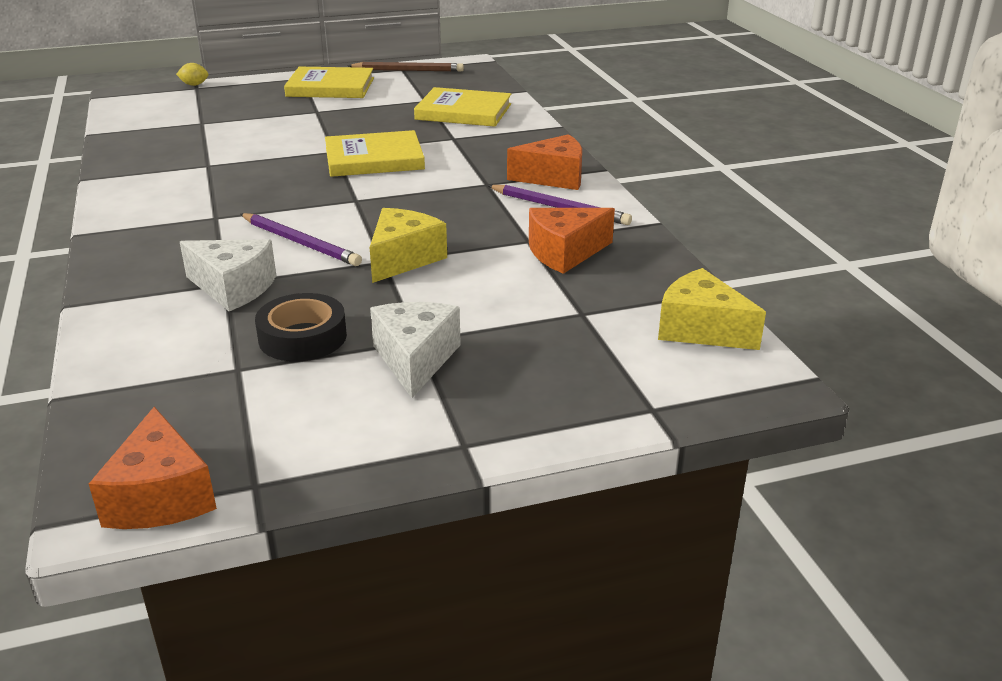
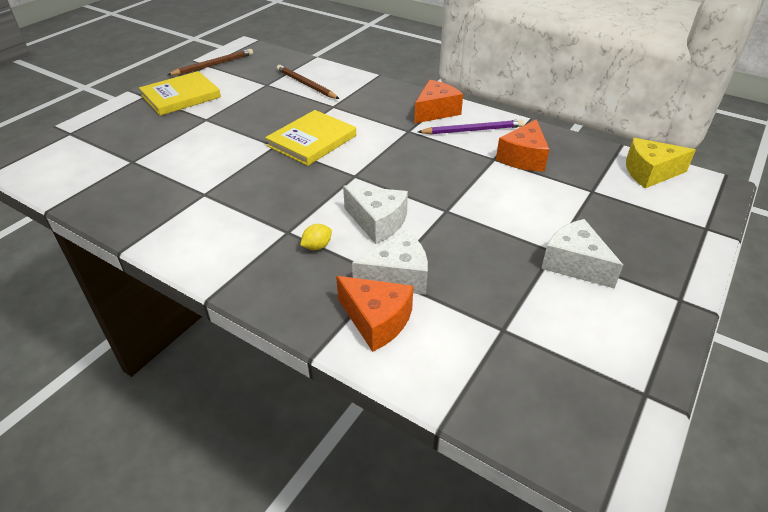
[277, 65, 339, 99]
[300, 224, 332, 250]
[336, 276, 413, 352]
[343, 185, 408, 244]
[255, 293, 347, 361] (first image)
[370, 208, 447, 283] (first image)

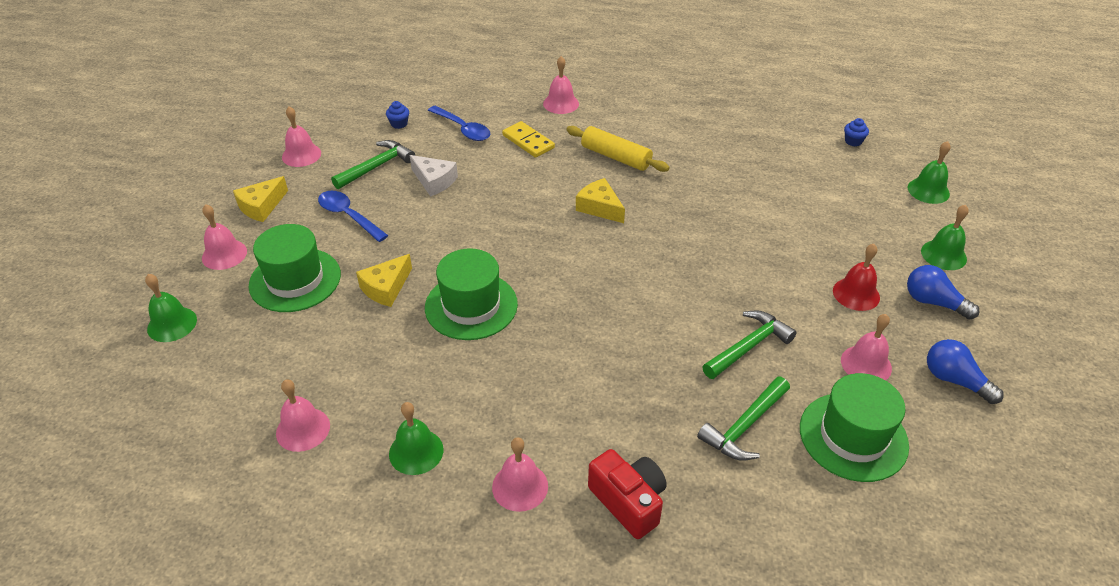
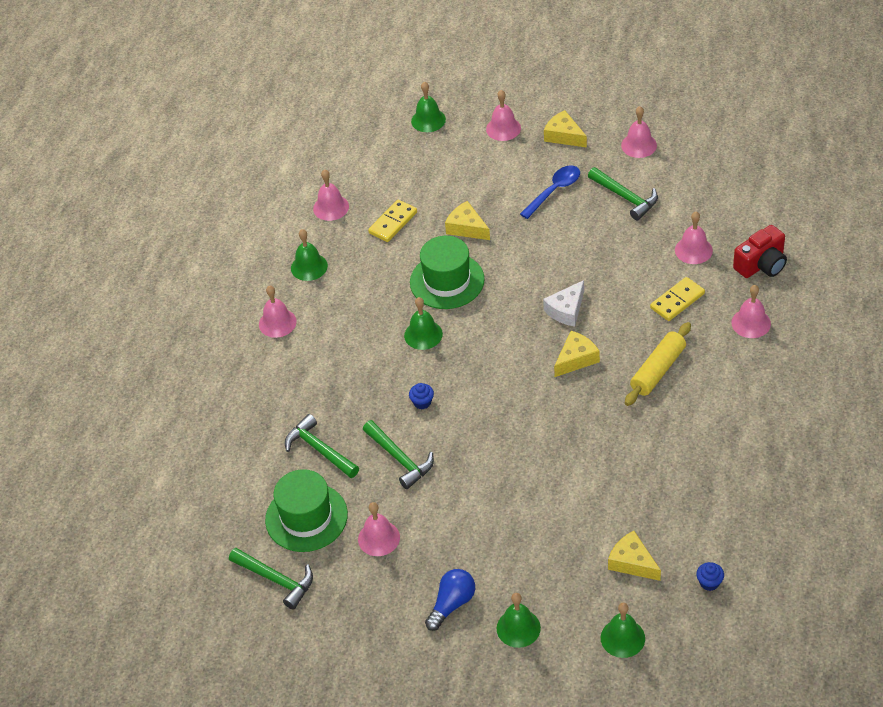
[229, 548, 313, 610]
[368, 200, 417, 242]
[404, 297, 443, 350]
[409, 383, 434, 409]
[543, 280, 584, 327]
[608, 531, 661, 581]
[675, 212, 713, 264]
[733, 225, 787, 278]
[248, 224, 341, 312] (first image)
[833, 244, 880, 311] (first image)
[927, 339, 1003, 404] (first image)

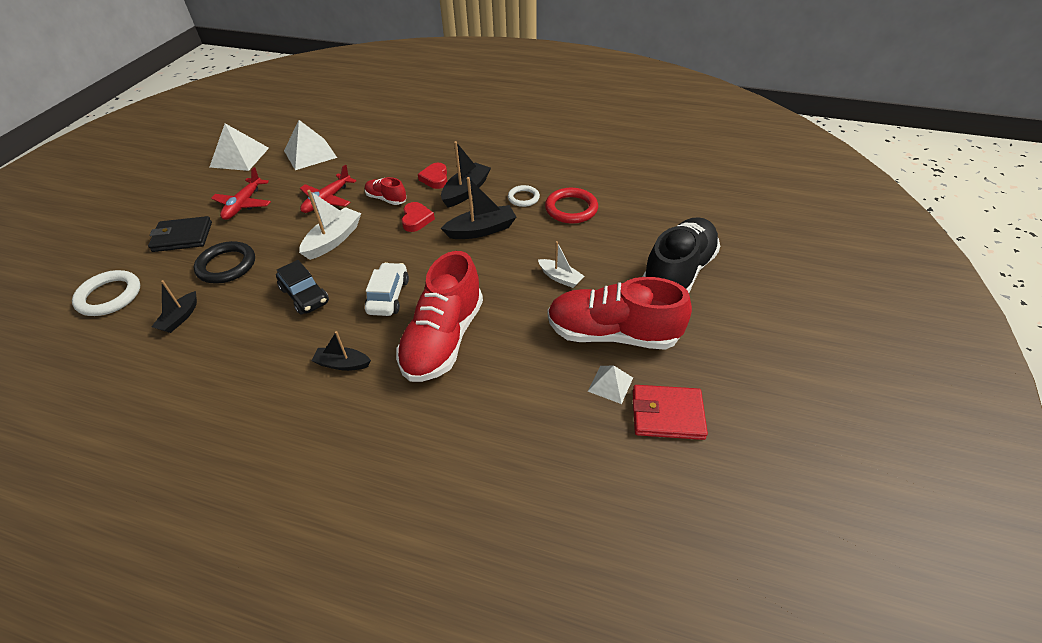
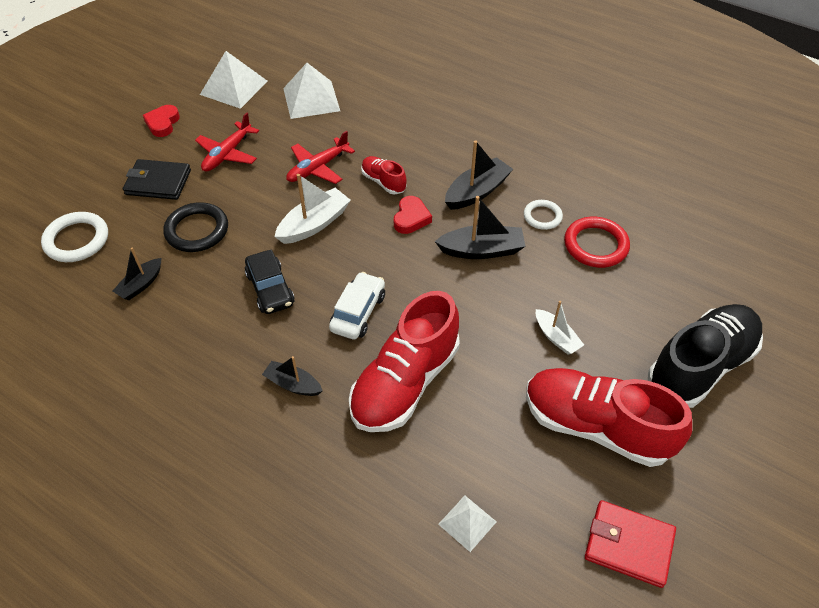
[143, 105, 180, 137]
[438, 496, 497, 552]

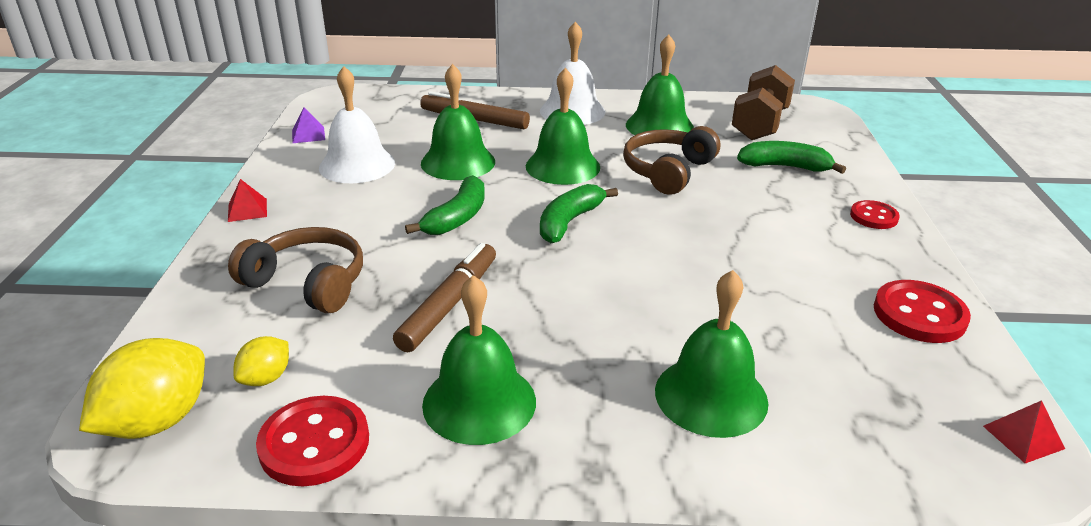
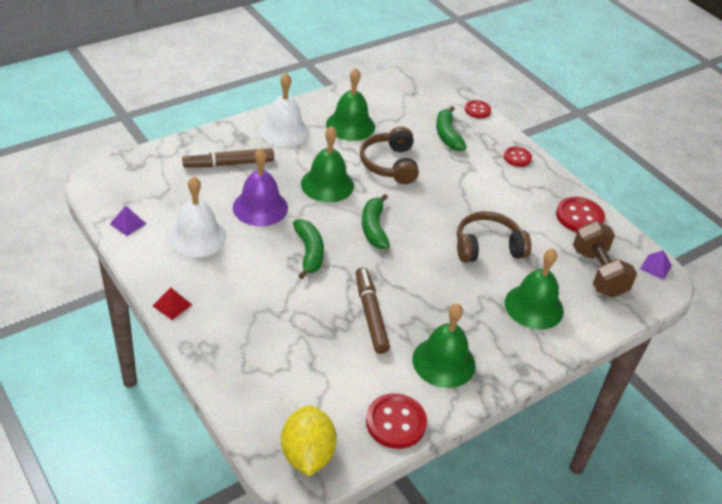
[233, 148, 288, 226]
[436, 106, 467, 151]
[457, 211, 531, 263]
[465, 100, 491, 118]
[573, 221, 637, 298]
[640, 250, 672, 280]
[233, 336, 289, 386] (first image)

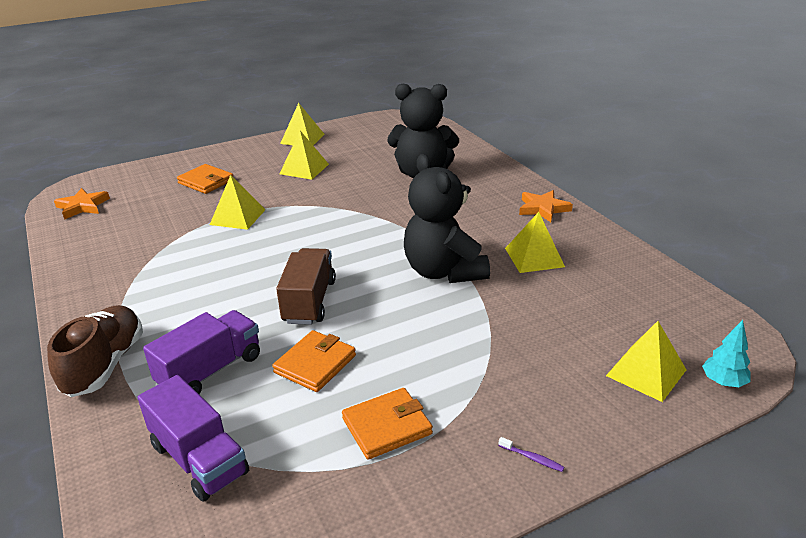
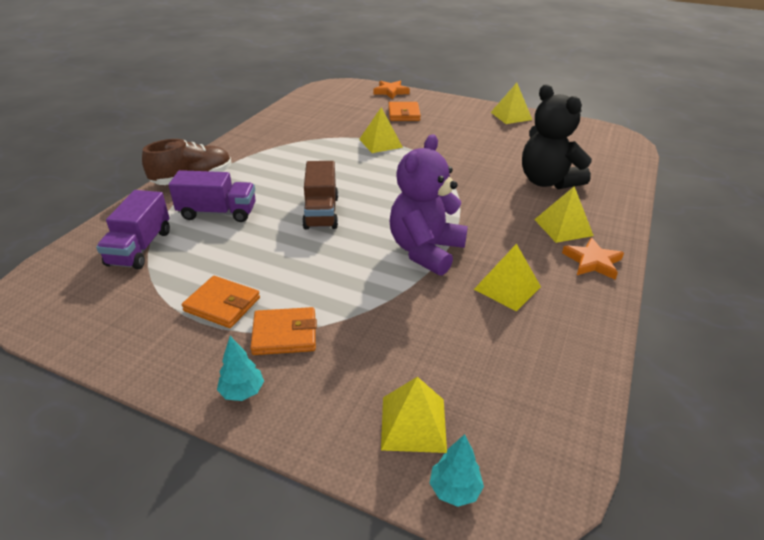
[217, 336, 264, 401]
[250, 307, 317, 355]
[302, 161, 338, 230]
[373, 81, 410, 99]
[390, 134, 468, 276]
[534, 186, 594, 243]

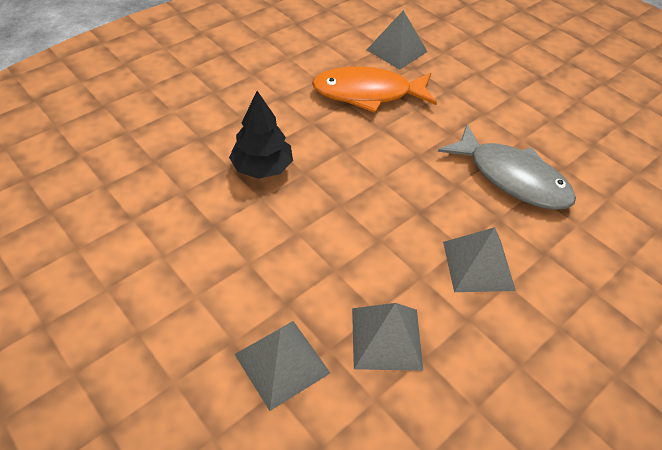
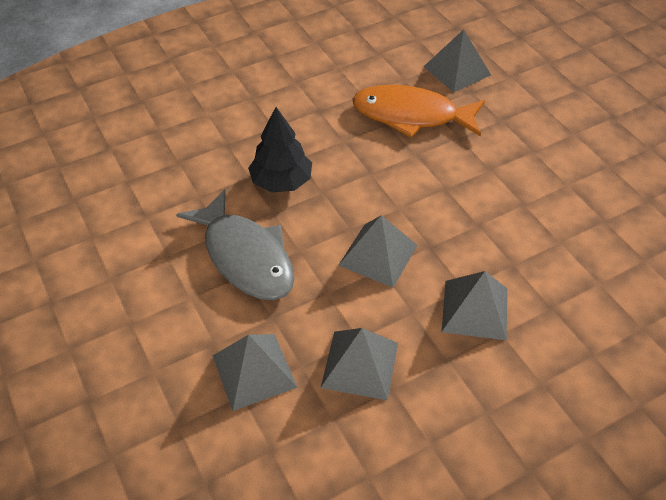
[176, 189, 295, 300]
[338, 215, 418, 288]

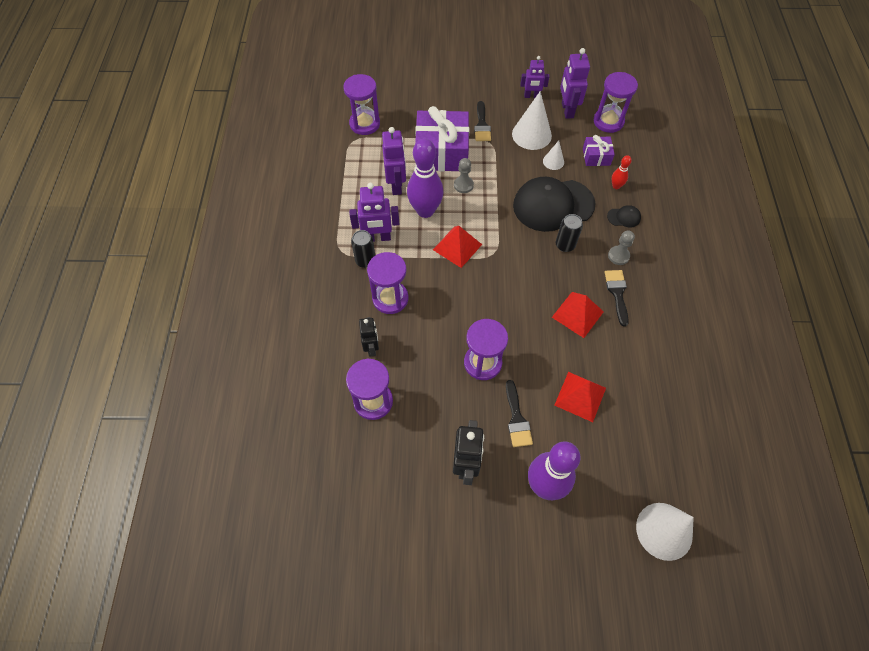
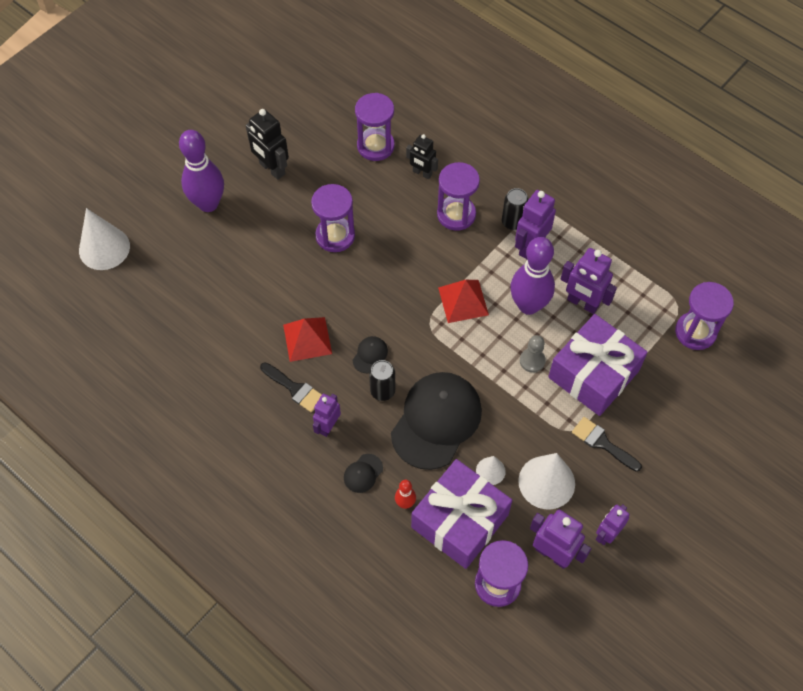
[313, 394, 341, 437]
[353, 336, 388, 373]
[411, 459, 512, 569]
[506, 380, 533, 447] (first image)
[554, 372, 606, 422] (first image)

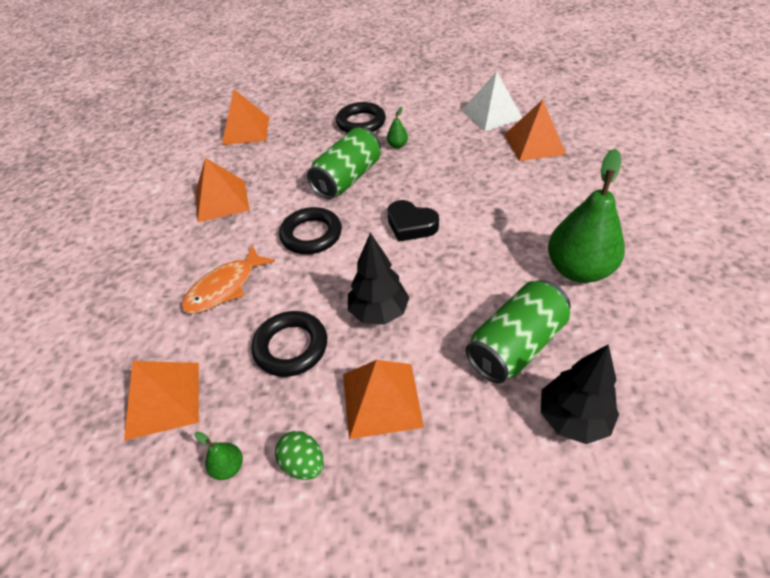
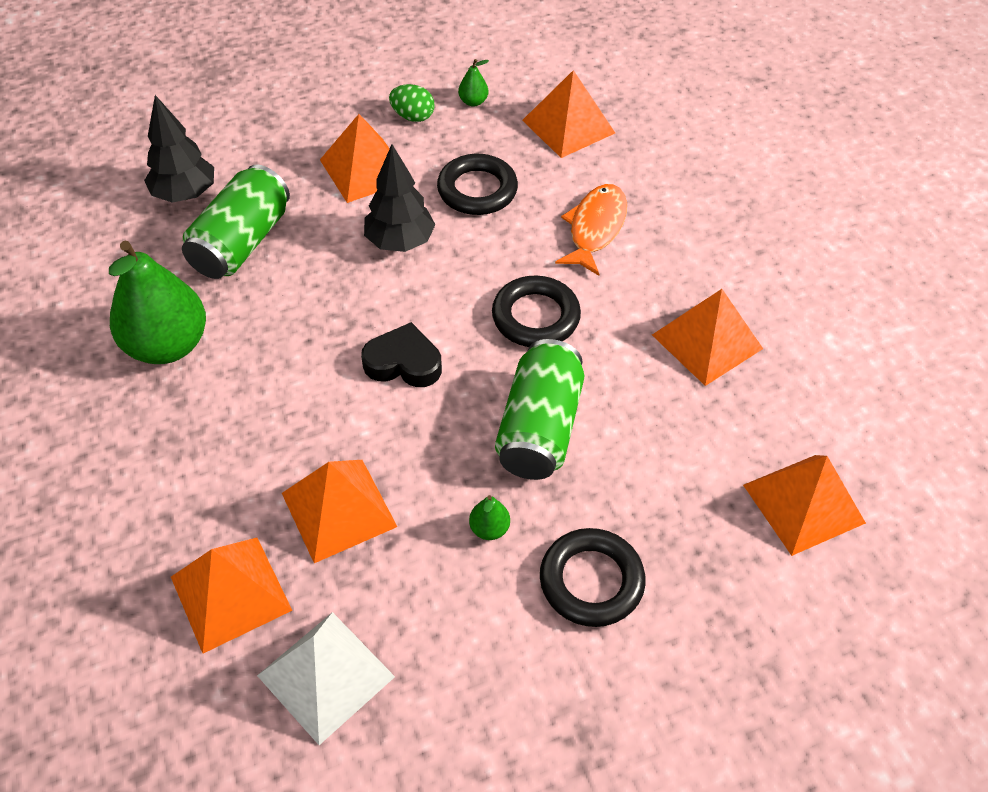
[282, 460, 397, 563]

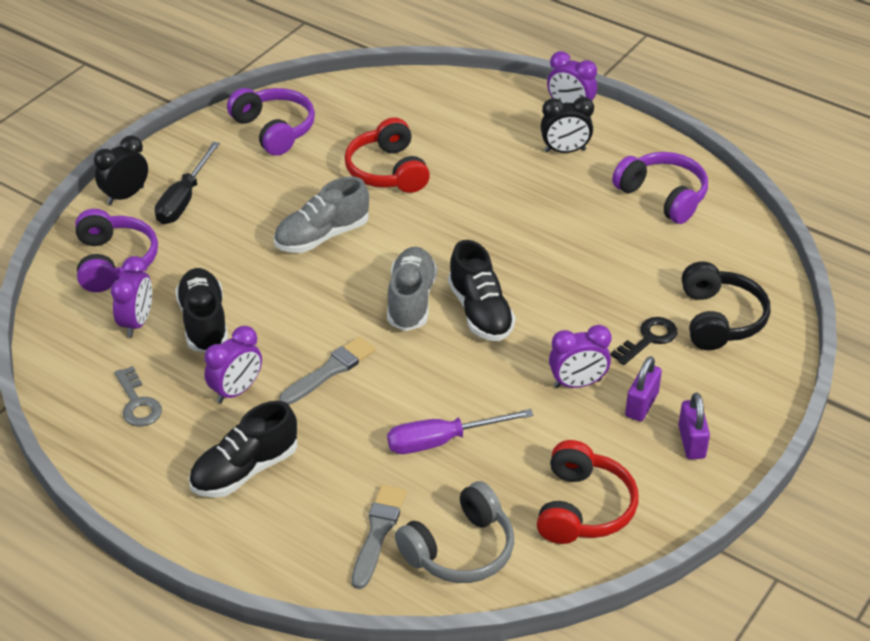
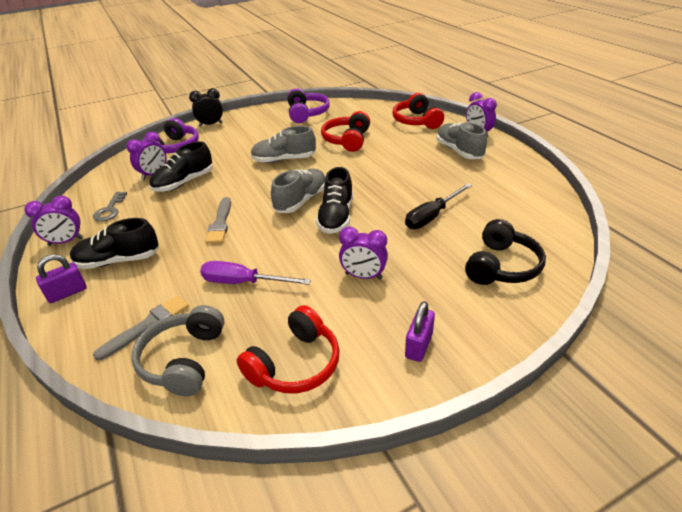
[24, 196, 83, 246]
[36, 254, 87, 303]
[132, 305, 225, 396]
[149, 141, 213, 192]
[205, 197, 231, 244]
[392, 93, 444, 129]
[405, 183, 472, 229]
[437, 122, 487, 159]
[610, 317, 677, 365] (first image)
[612, 152, 708, 224] (first image)

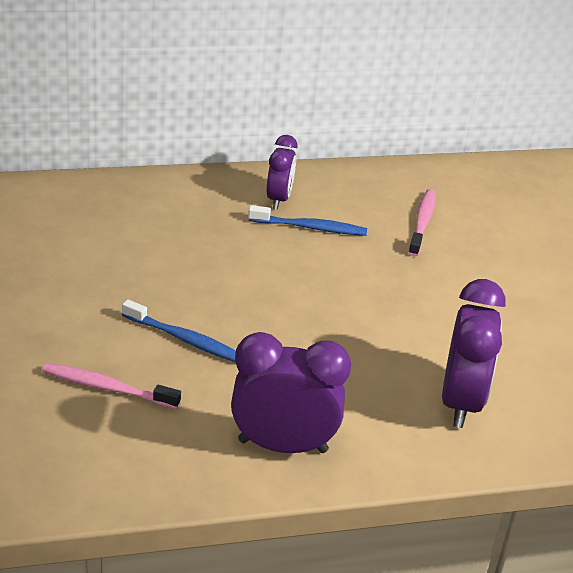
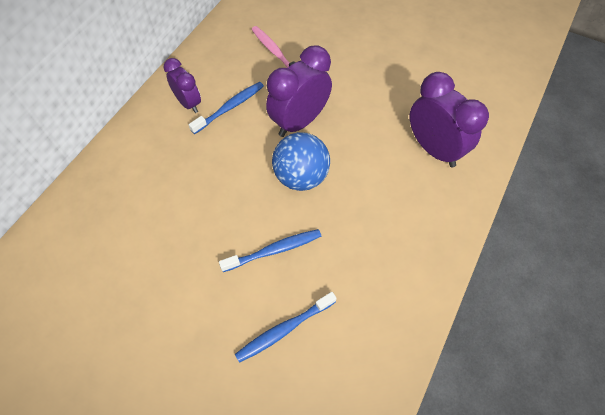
[235, 292, 337, 363]
[266, 45, 332, 137]
[272, 132, 330, 191]

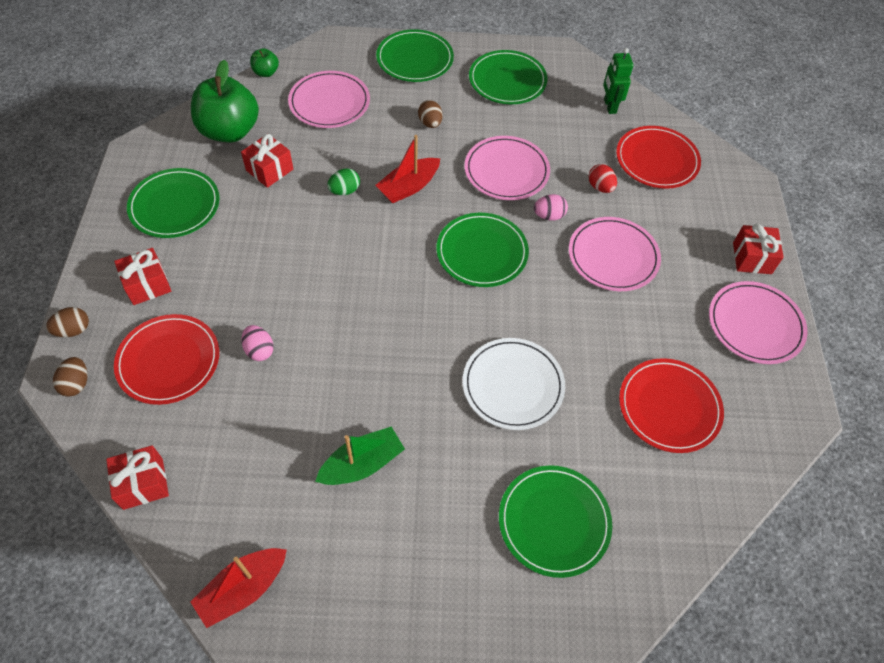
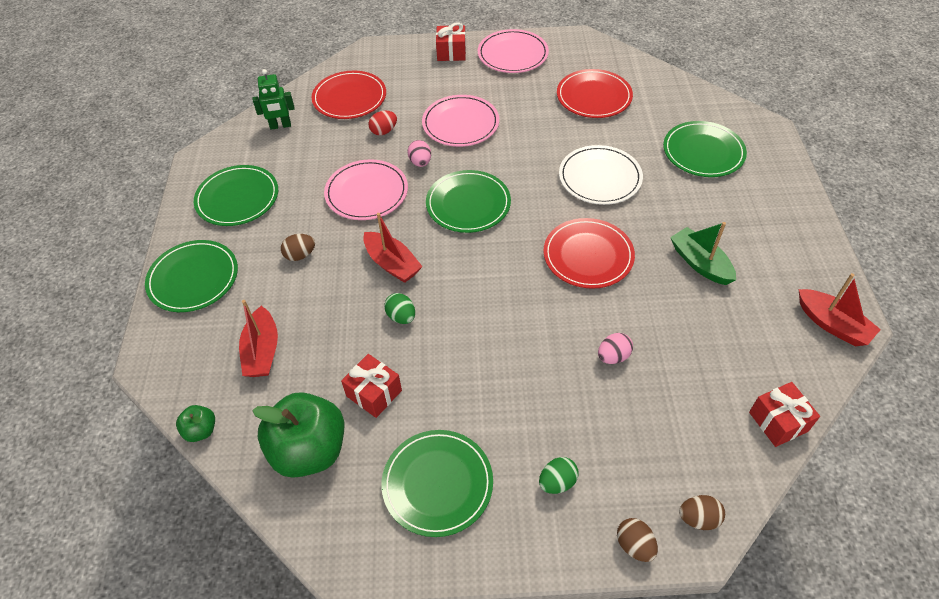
[239, 300, 278, 377]
[539, 457, 579, 494]
[543, 218, 635, 289]

